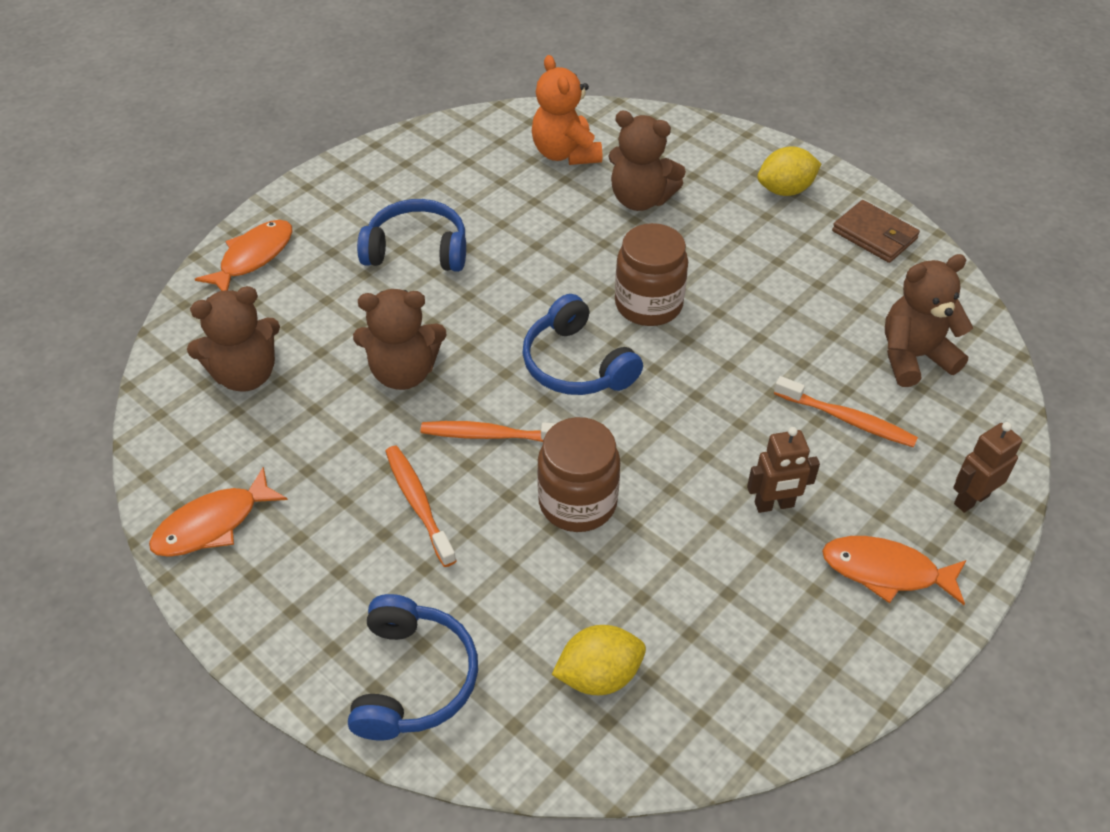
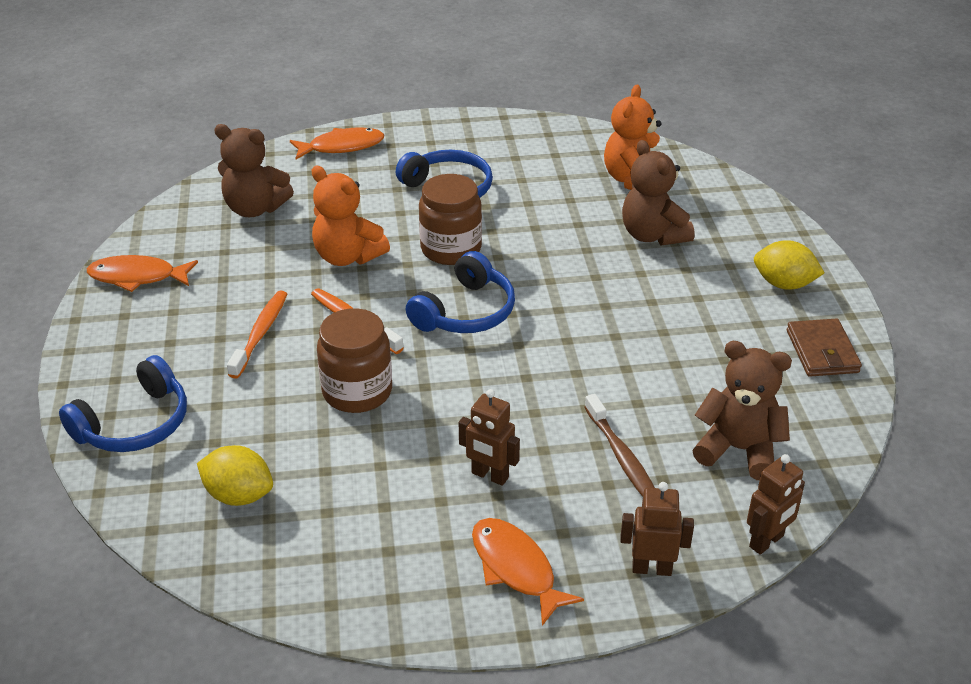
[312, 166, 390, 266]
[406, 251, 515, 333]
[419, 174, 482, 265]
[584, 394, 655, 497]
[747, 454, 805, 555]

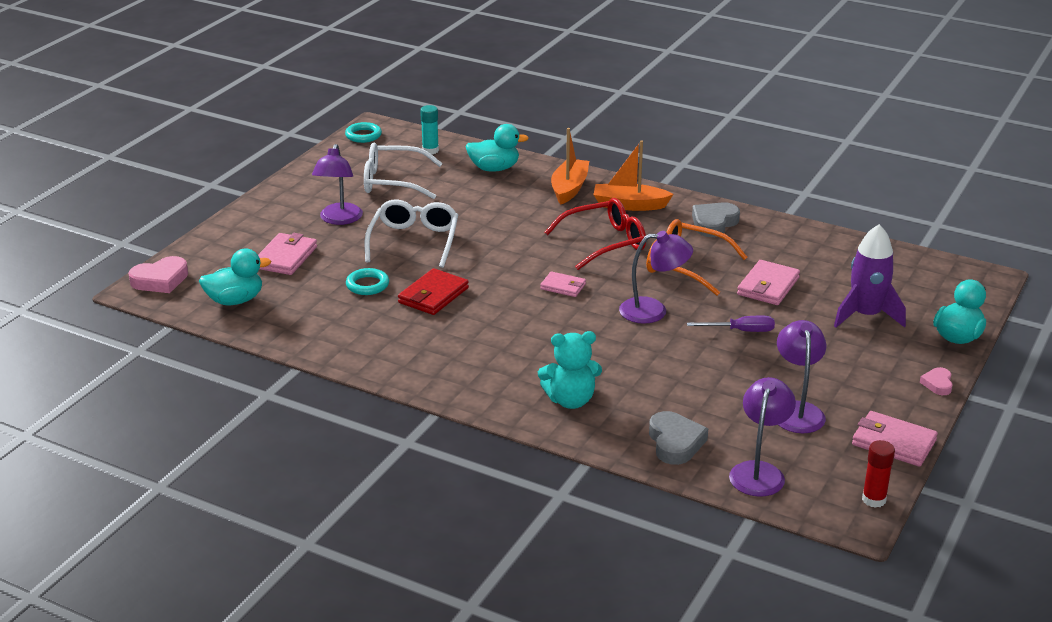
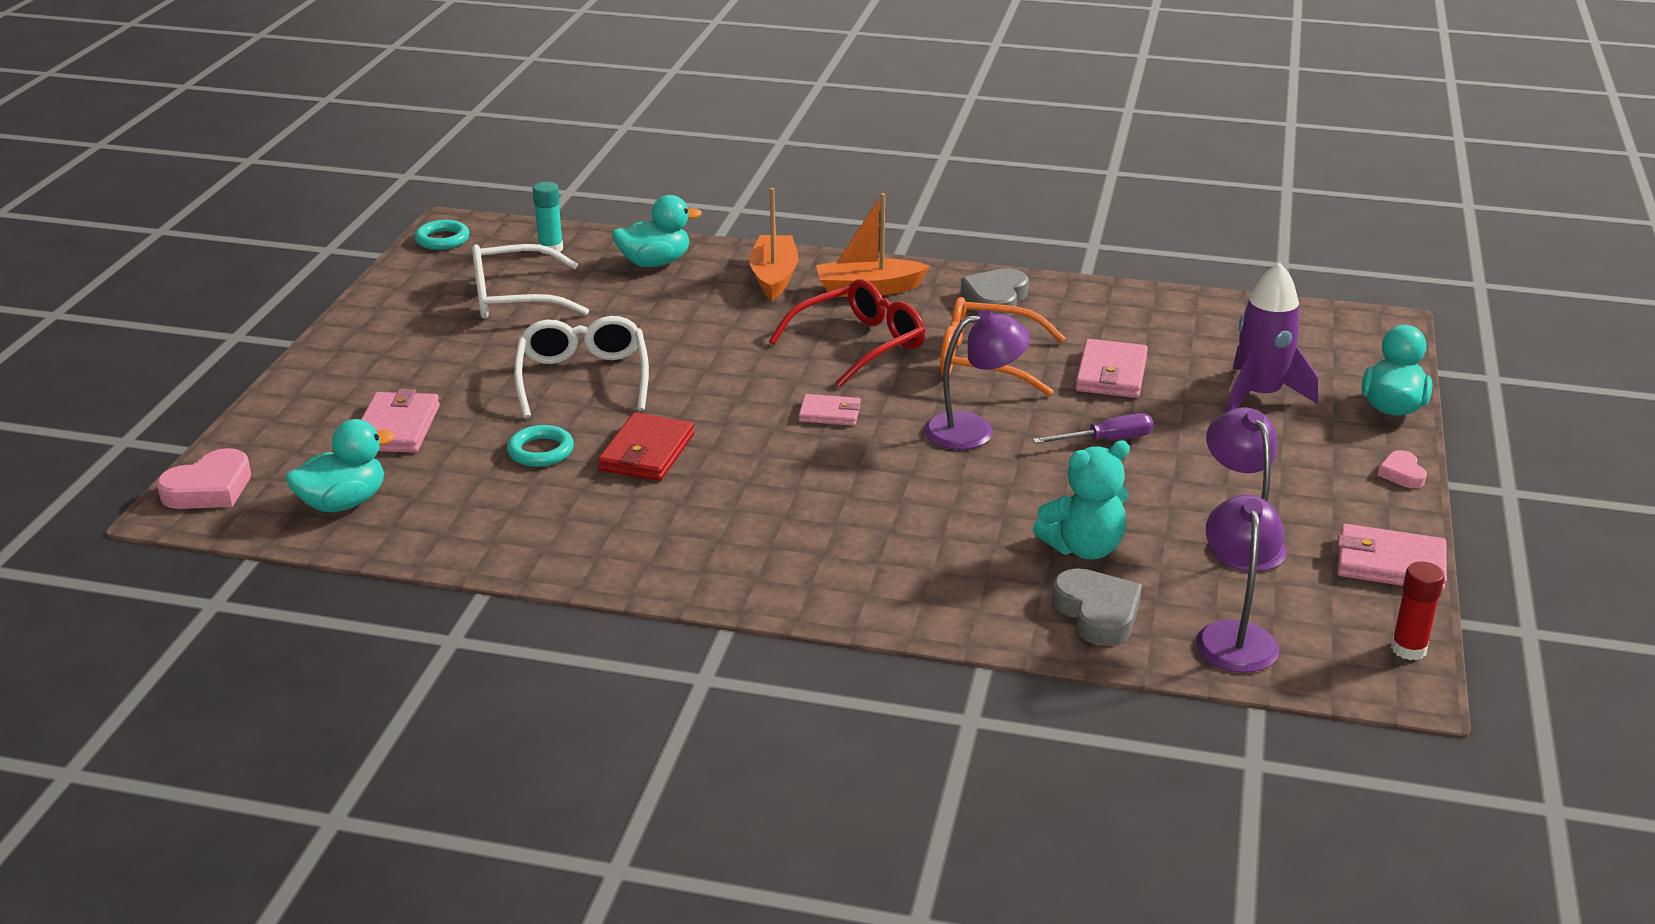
[1033, 441, 1130, 559]
[312, 144, 363, 225] (first image)

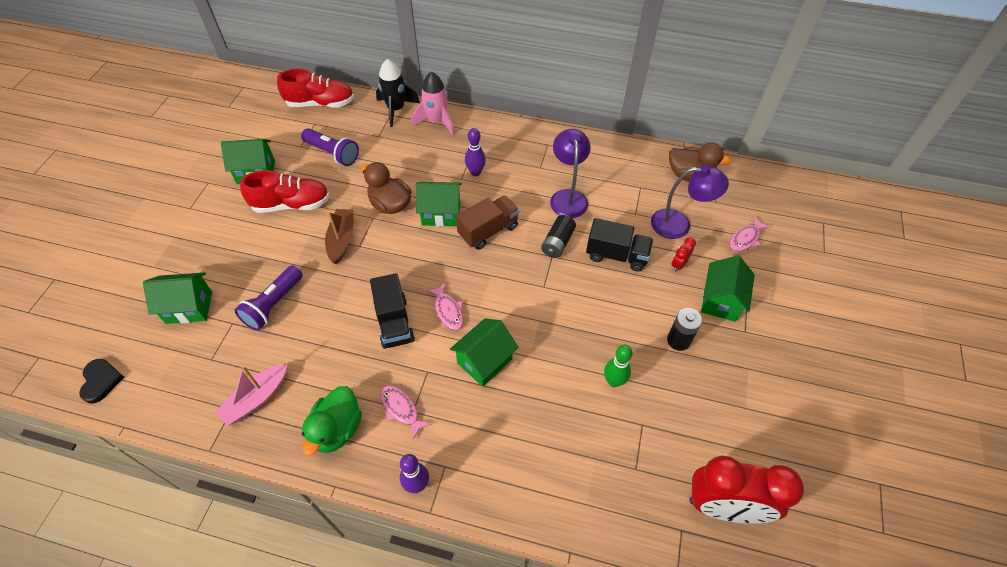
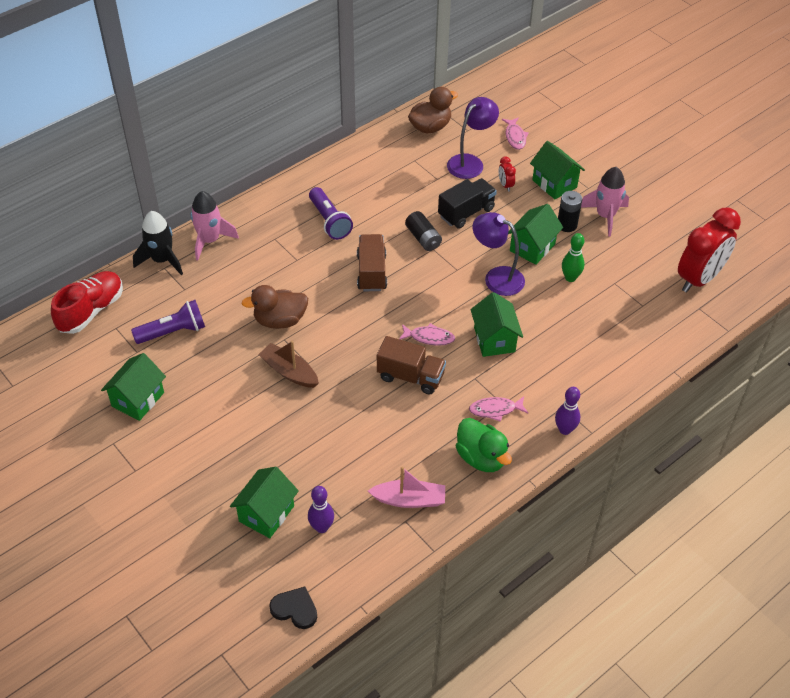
[308, 486, 334, 533]
[309, 187, 353, 240]
[368, 466, 445, 508]
[377, 336, 446, 394]
[473, 212, 525, 296]
[508, 204, 563, 265]
[581, 167, 629, 237]
[240, 170, 330, 213] (first image)

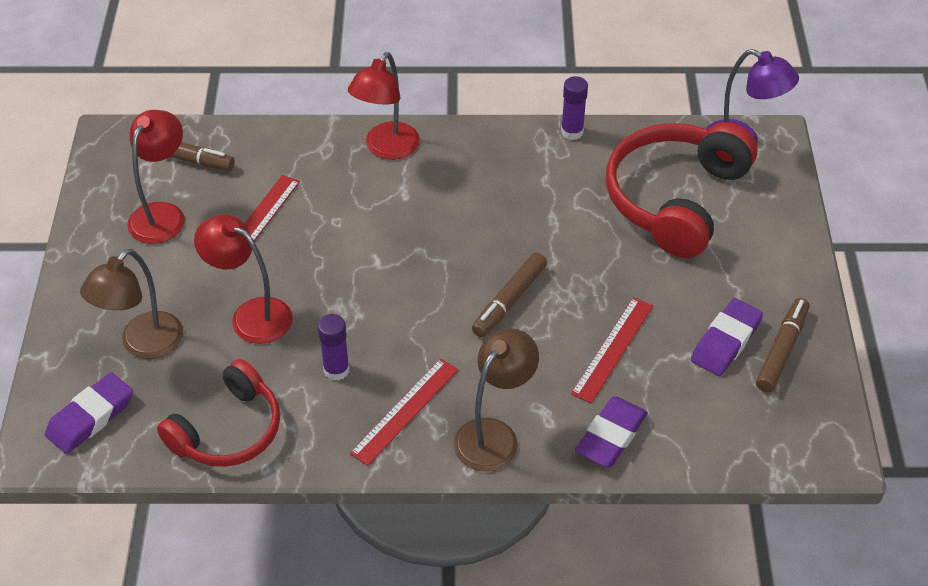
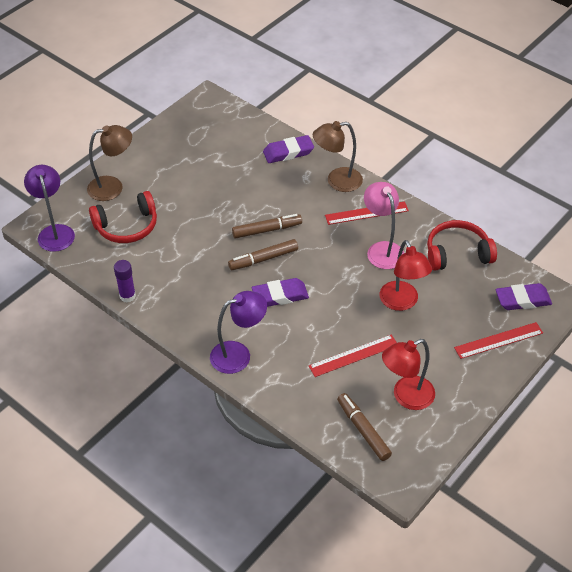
[87, 125, 132, 201]
[89, 191, 157, 243]
[210, 291, 267, 374]
[228, 239, 298, 270]
[252, 278, 309, 307]
[364, 182, 404, 269]
[454, 322, 543, 359]

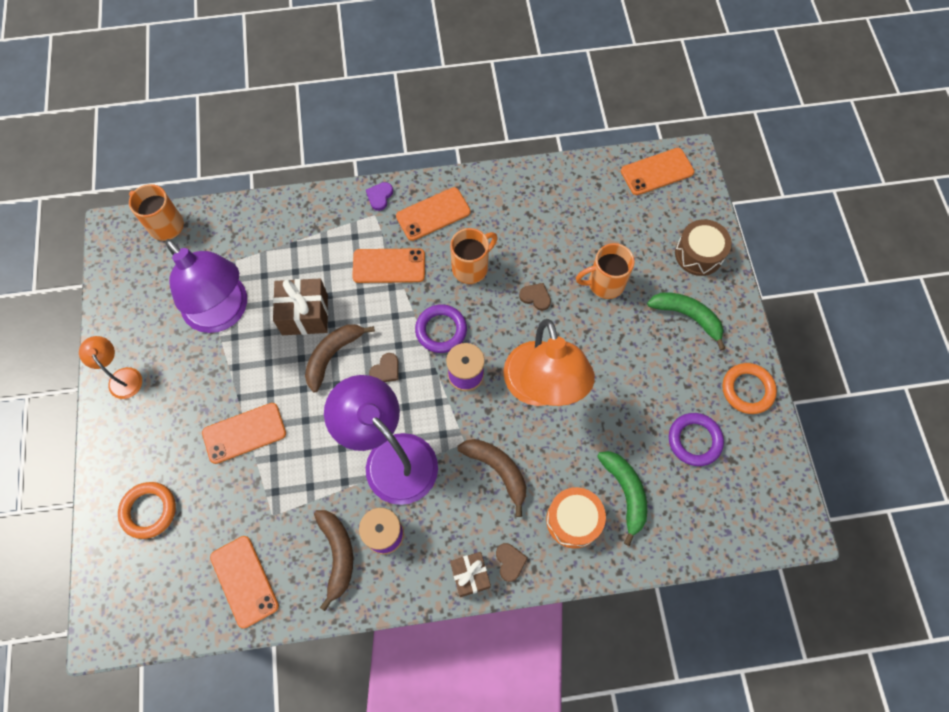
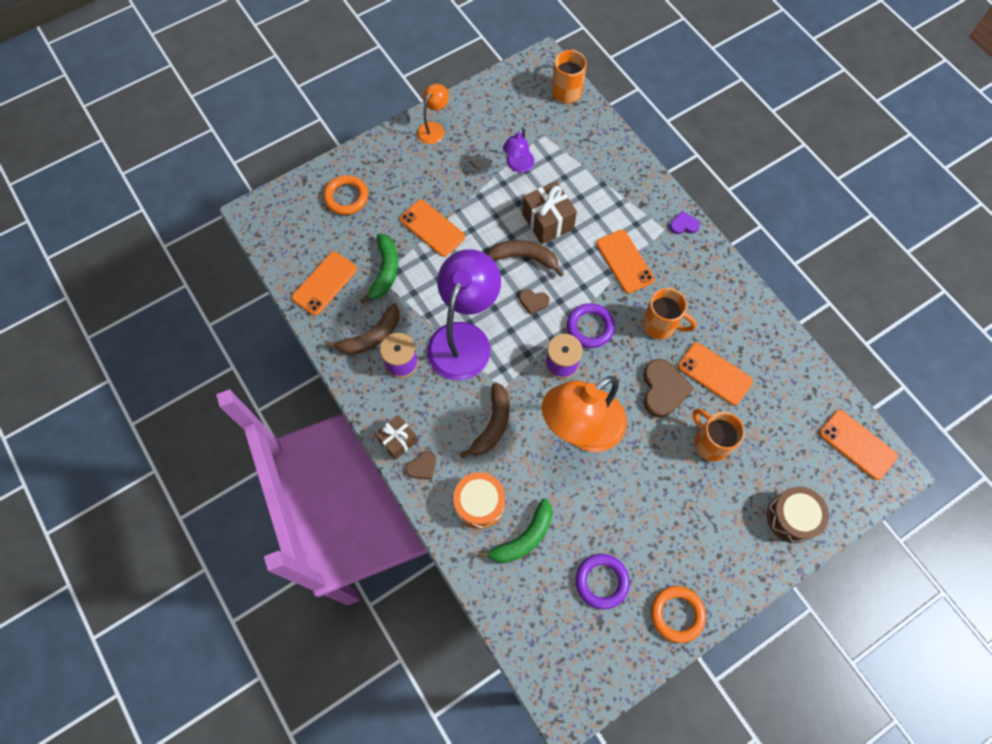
[360, 234, 398, 304]
[503, 127, 534, 173]
[643, 359, 694, 418]
[678, 342, 753, 405]

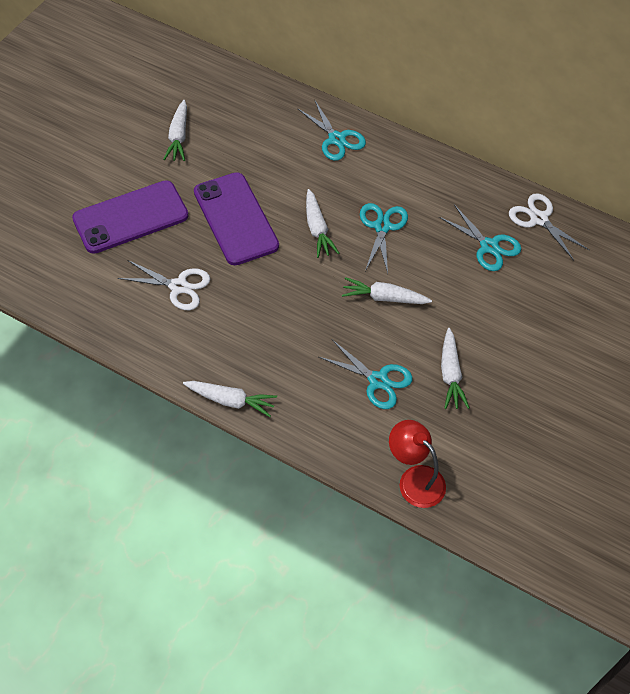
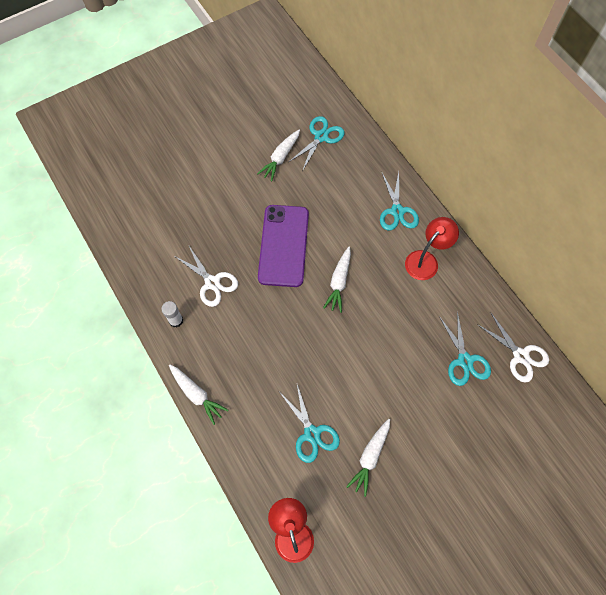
[161, 301, 183, 328]
[289, 116, 345, 171]
[405, 217, 459, 280]
[477, 312, 549, 383]
[72, 180, 189, 254] (first image)
[342, 277, 432, 304] (first image)

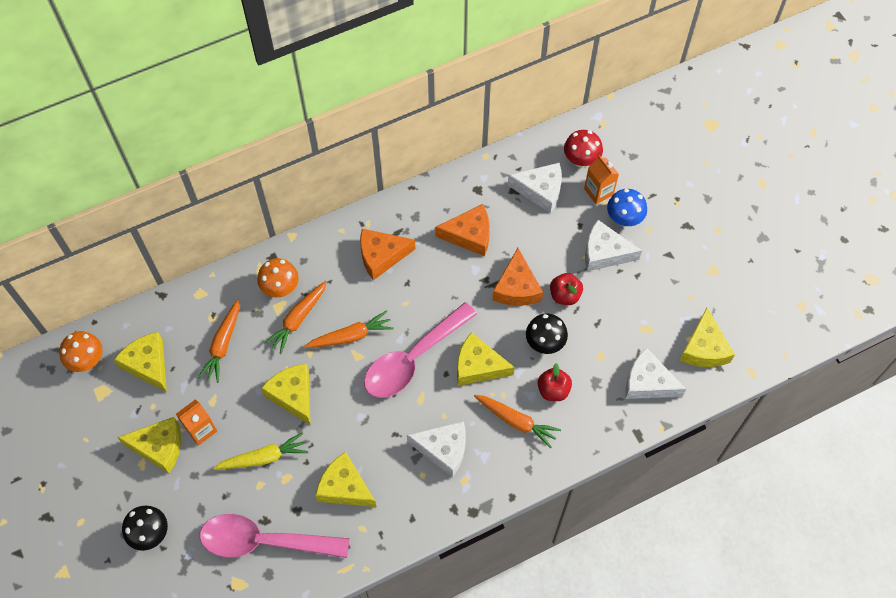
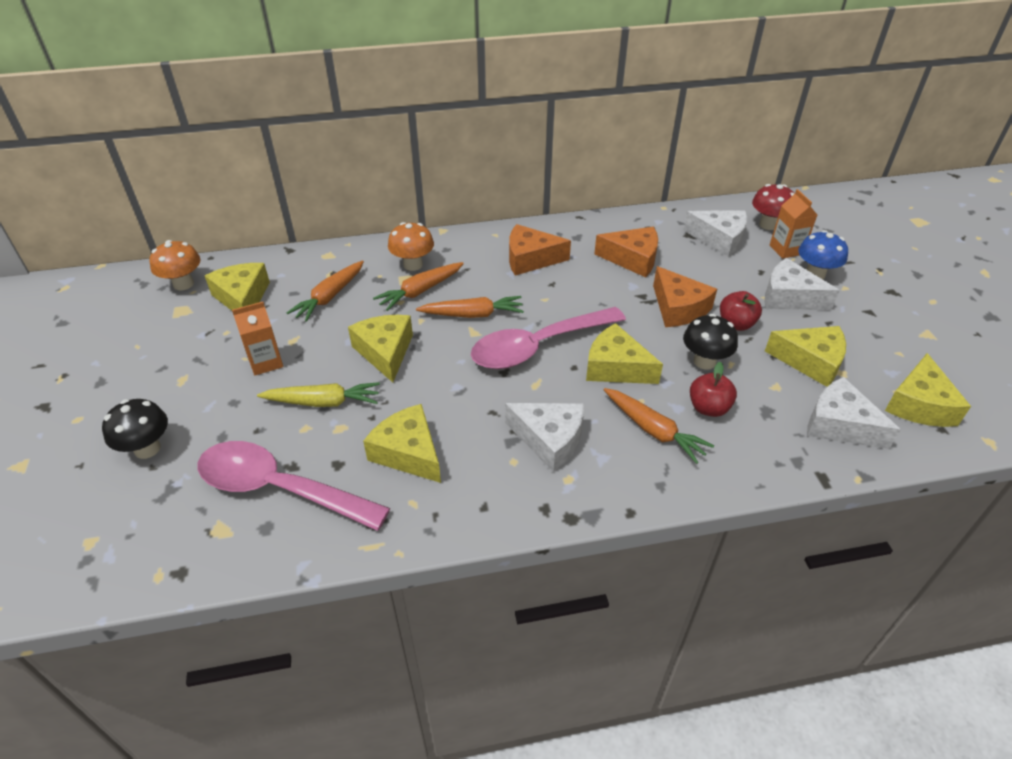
[653, 266, 717, 327]
[765, 326, 846, 387]

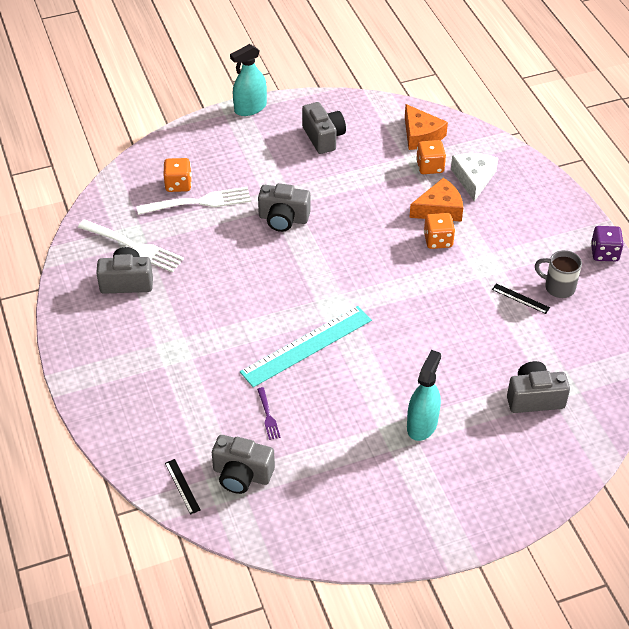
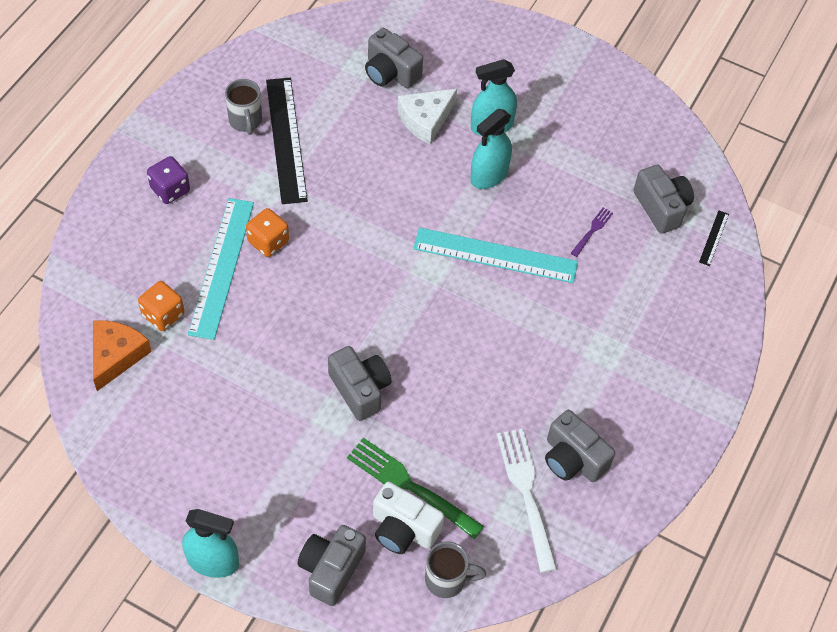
[147, 156, 190, 204]
[188, 198, 254, 340]
[266, 78, 308, 204]
[298, 525, 366, 606]
[347, 437, 484, 539]
[373, 482, 444, 554]
[397, 89, 457, 145]
[425, 541, 486, 598]
[470, 109, 512, 189]

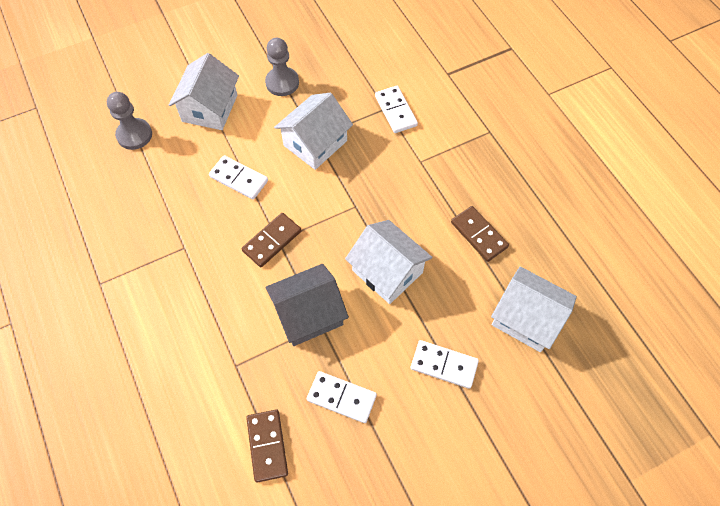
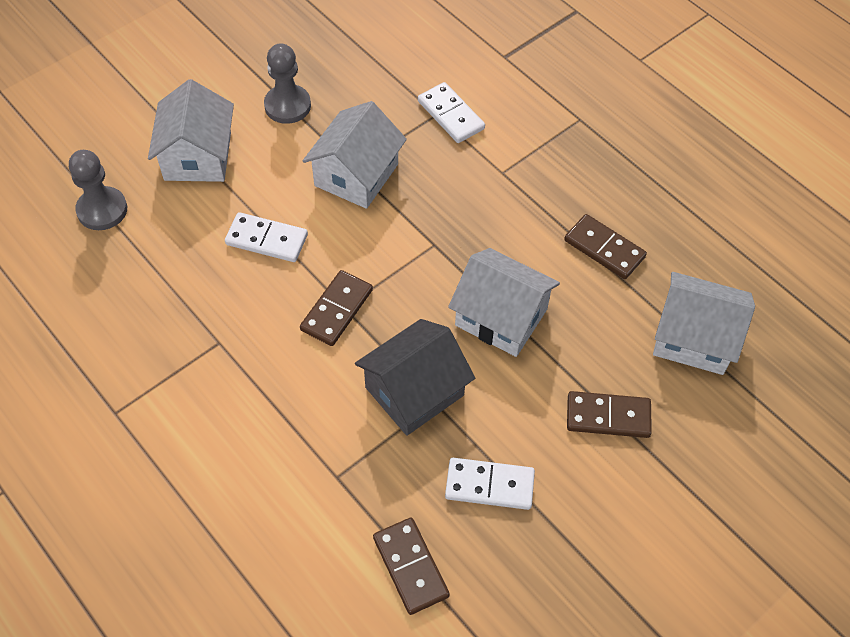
[567, 391, 652, 438]

